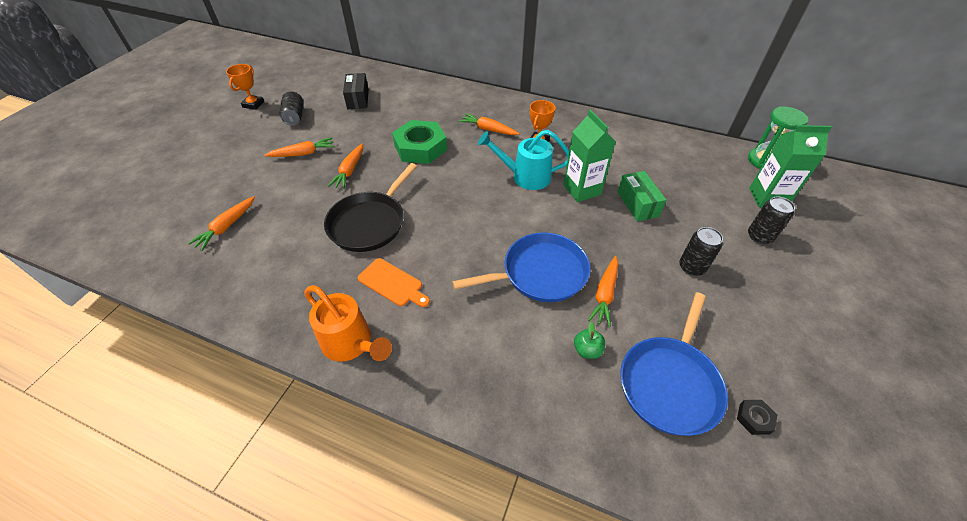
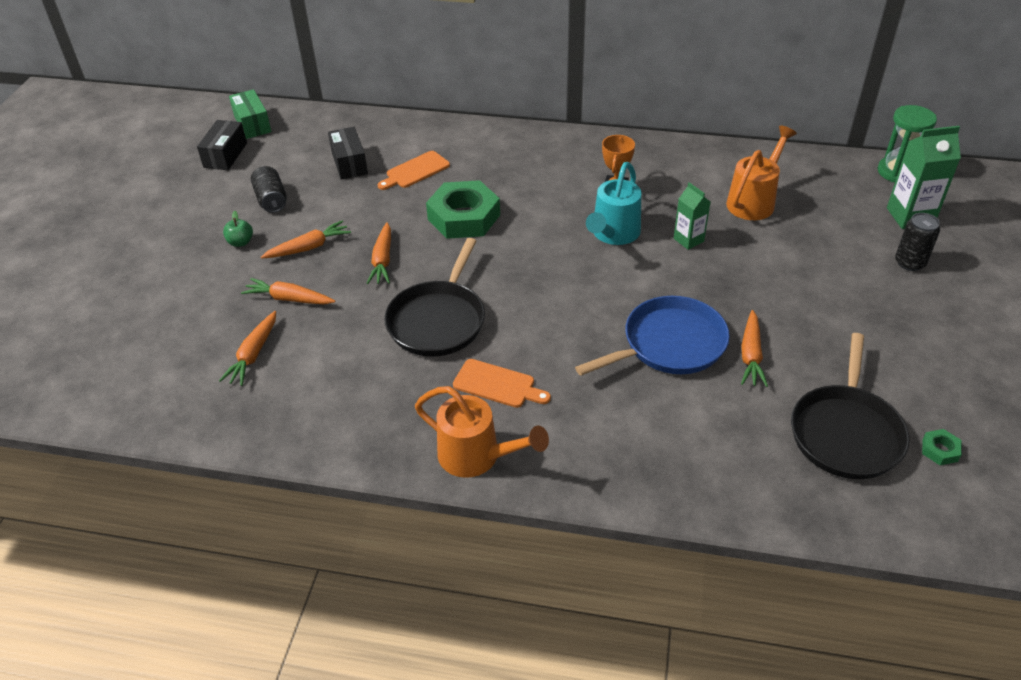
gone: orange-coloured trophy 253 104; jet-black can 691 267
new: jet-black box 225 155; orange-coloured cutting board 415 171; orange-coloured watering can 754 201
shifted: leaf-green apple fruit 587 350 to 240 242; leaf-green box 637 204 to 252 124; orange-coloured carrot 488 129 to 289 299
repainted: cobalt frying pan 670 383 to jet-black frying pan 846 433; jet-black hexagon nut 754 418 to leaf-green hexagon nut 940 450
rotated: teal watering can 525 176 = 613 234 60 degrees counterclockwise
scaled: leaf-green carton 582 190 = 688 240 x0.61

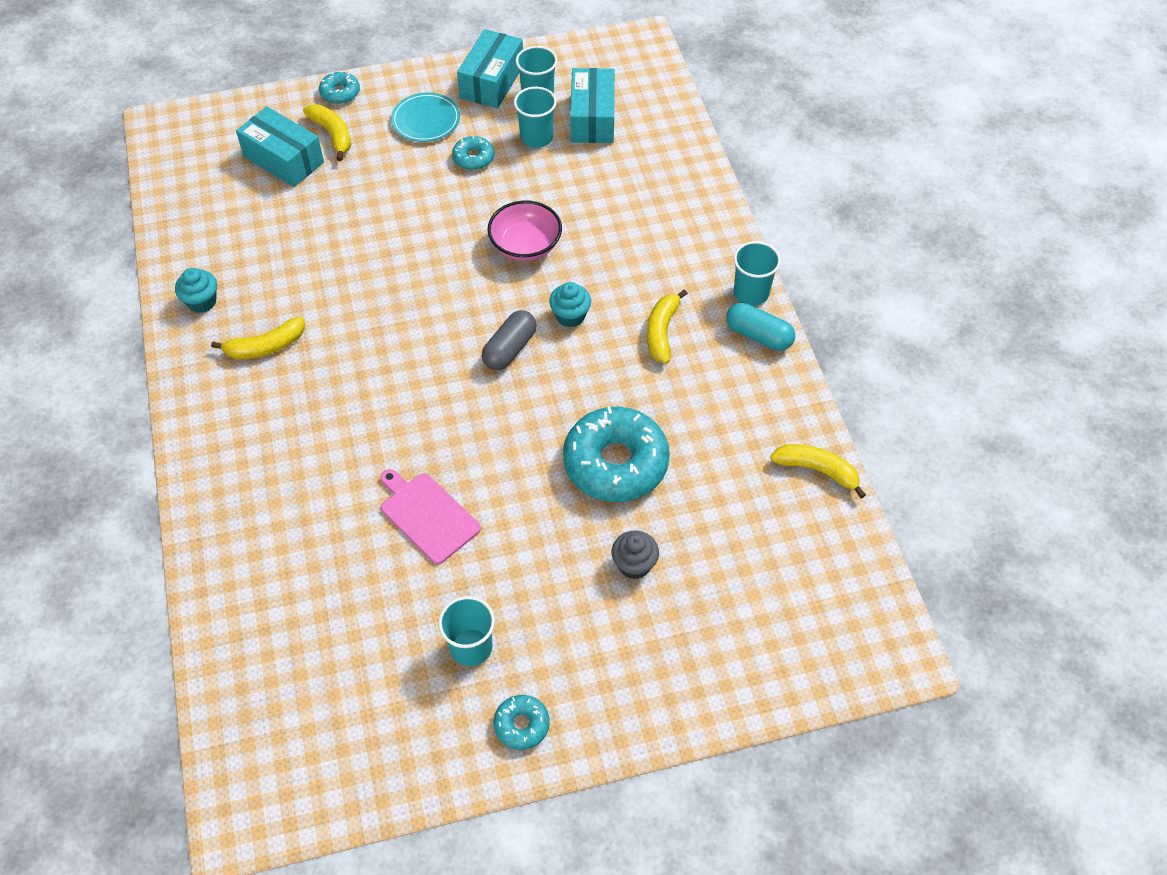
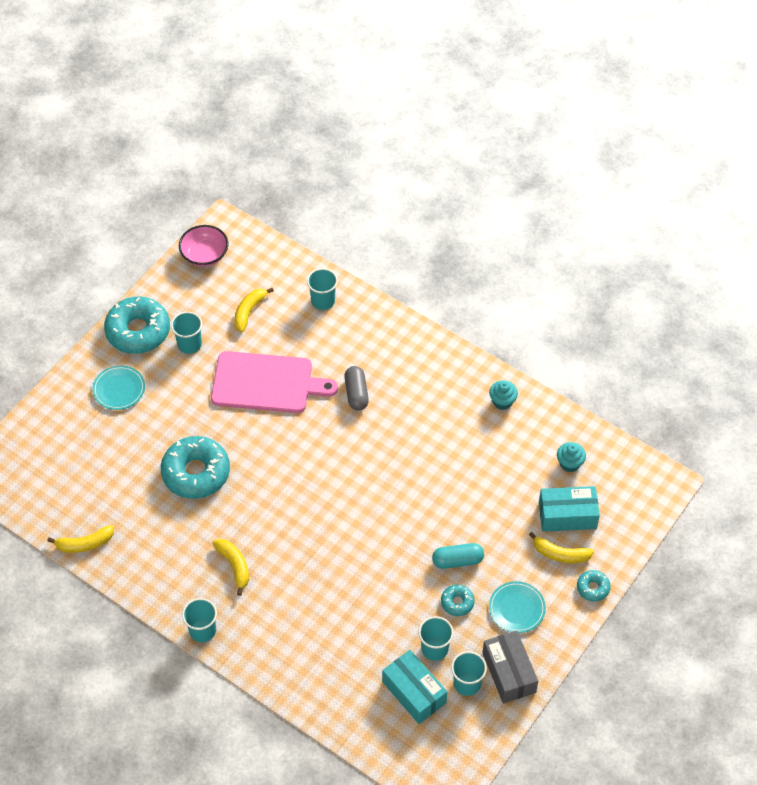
gone: ash-grey cupcake 634 565
new: teal dinner plate 119 389; teal tumbler 323 301
shifted: rosy deep dish 525 245 to 205 255; yellow toy banana 266 347 to 249 312; ash-grey pill 510 349 to 356 393; teal pill 758 335 to 457 561; teal cupcake 570 316 to 569 463
repainted: teal box 492 82 to ash-grey box 509 672
scaled: teal doughnut 521 725 = 138 331 x2.13; rosy cutting board 427 515 = 266 383 x1.69

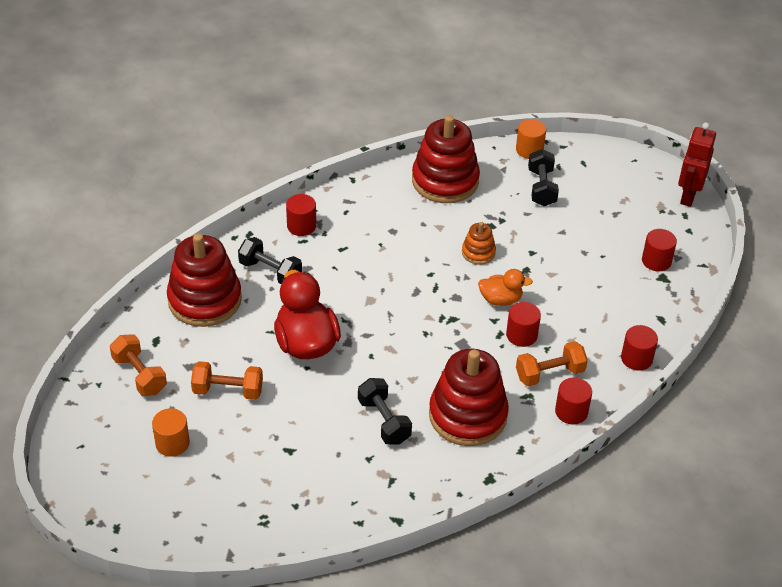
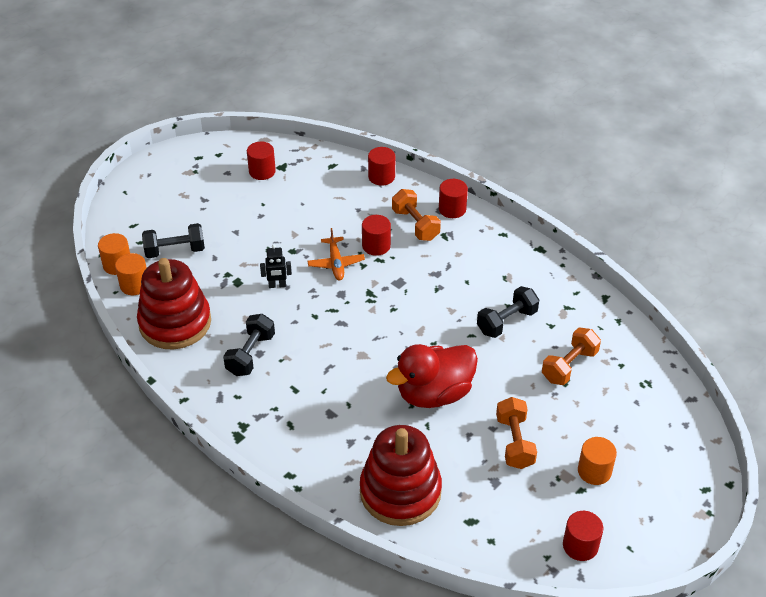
gone: crimson ring stacker 468 415; crimson robot 688 196
new: orange-coloured cylinder shape 134 285
shifted: jet-black dumbbell 270 272 to 251 354; orange-coloured dumbbell 139 375 to 569 366; crimson cylinder shape 301 226 to 580 545
swapped: orange-coloured ring stacker 478 252 to jet-black robot 277 285; orange-coloured toy duck 500 299 to orange-coloured toy plane 336 263

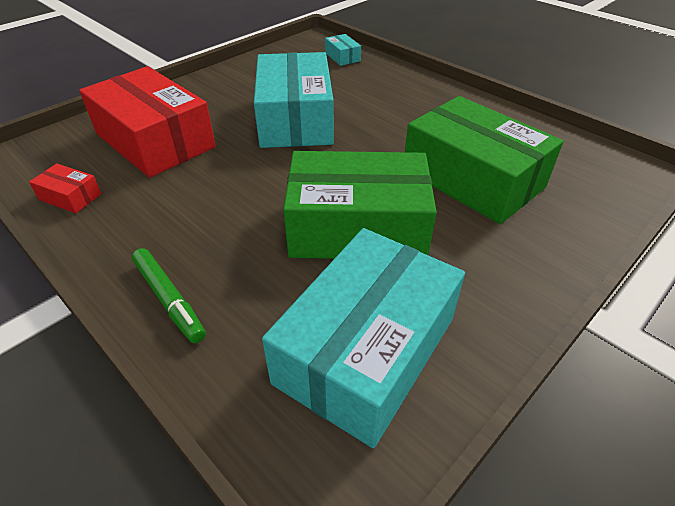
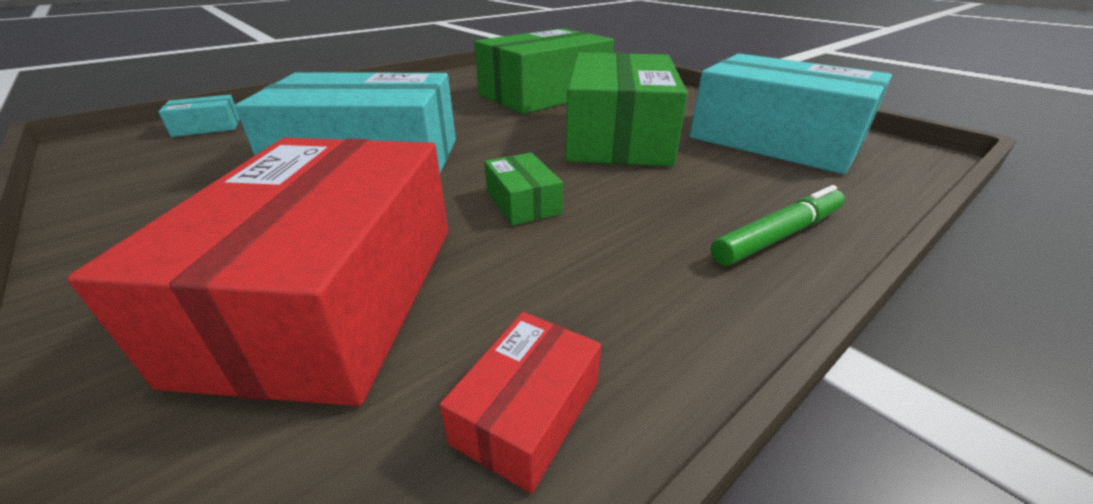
new: leaf-green box 522 202
rotated: crimson box 155 140 = 332 295 45 degrees counterclockwise

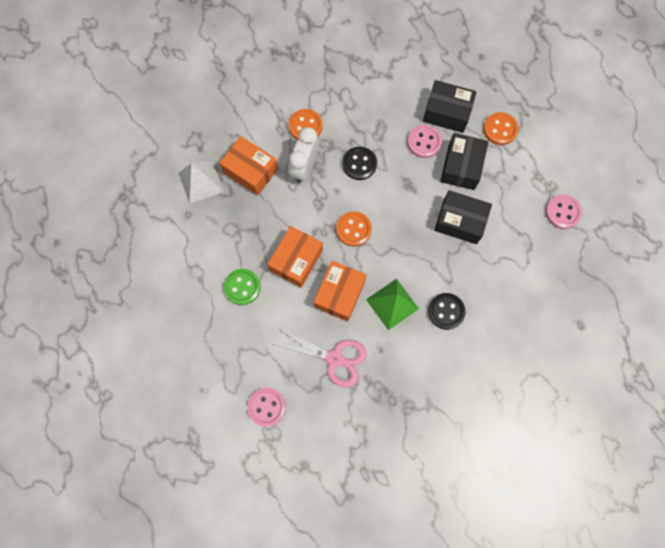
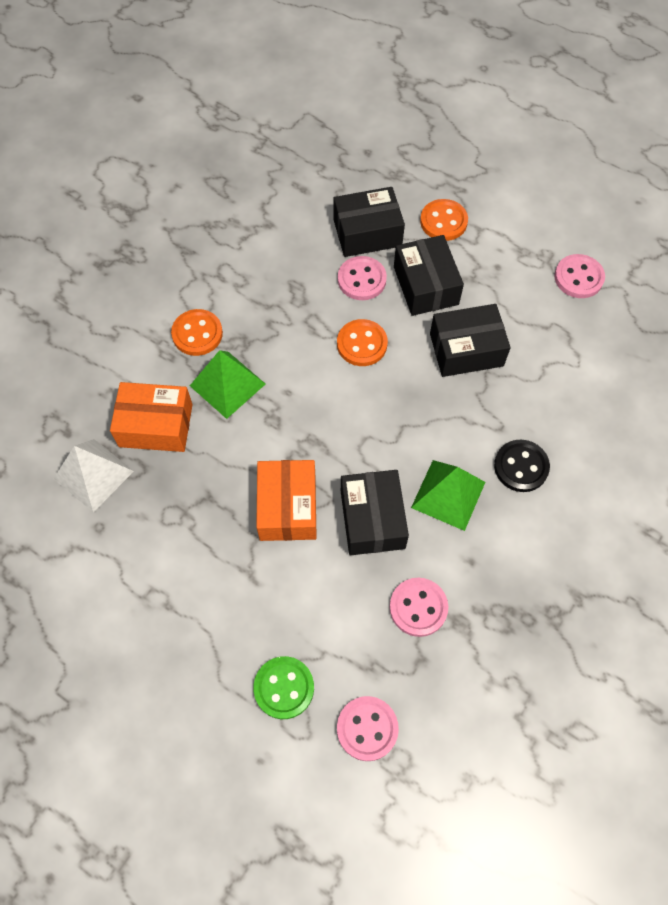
gone: jet-black button 359 164
shifted: leaf-green button 242 287 to 284 688; orange-coloured button 353 229 to 362 344
swapped: white clock 305 167 to leaf-green pyramid 227 385; rosy shears 334 358 to rosy button 418 607
repainted: orange-coloured box 339 294 to jet-black box 372 519

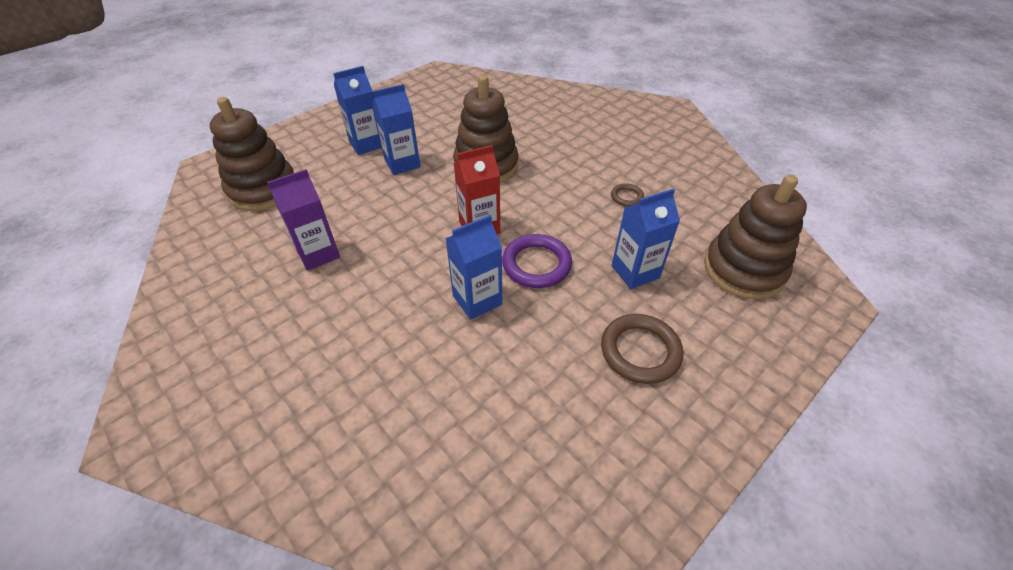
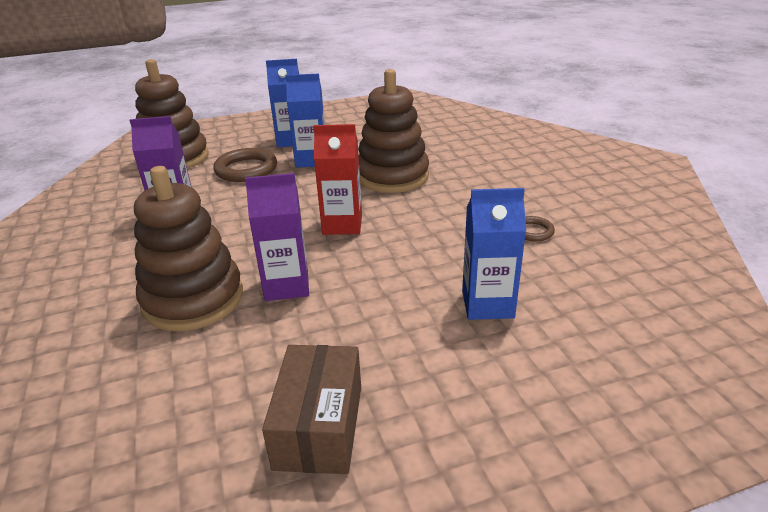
gone: purple hoop 536 264
new: dark brown box 319 426
shifted: dark brown ring stacker 743 270 to 193 299; dark brown hoop 640 351 to 246 169
repainted: cobalt carton 477 300 to purple carton 287 286

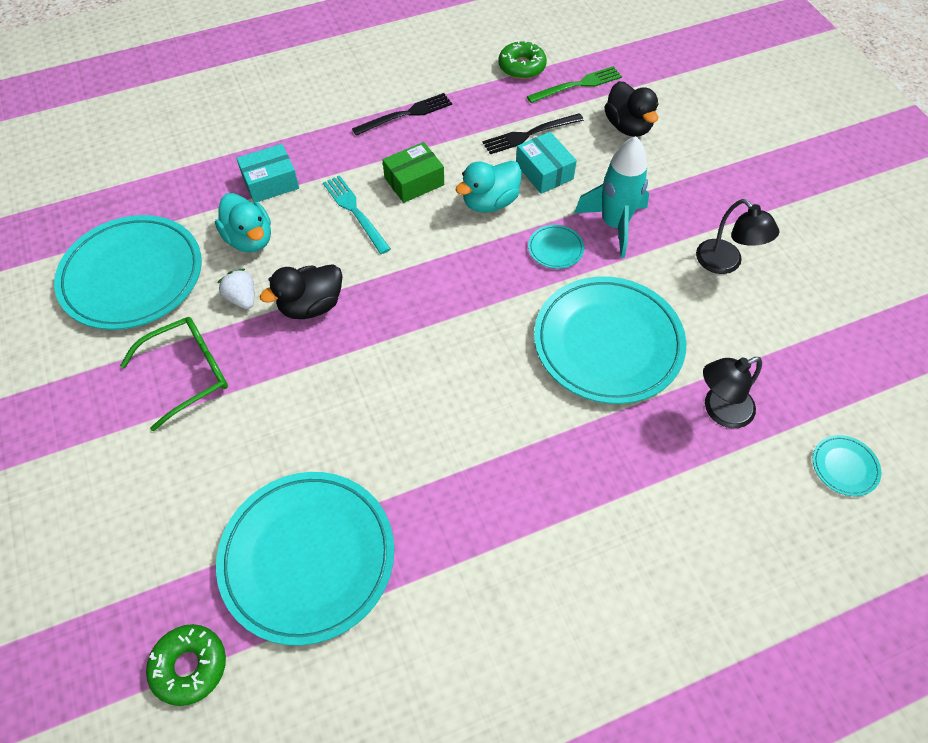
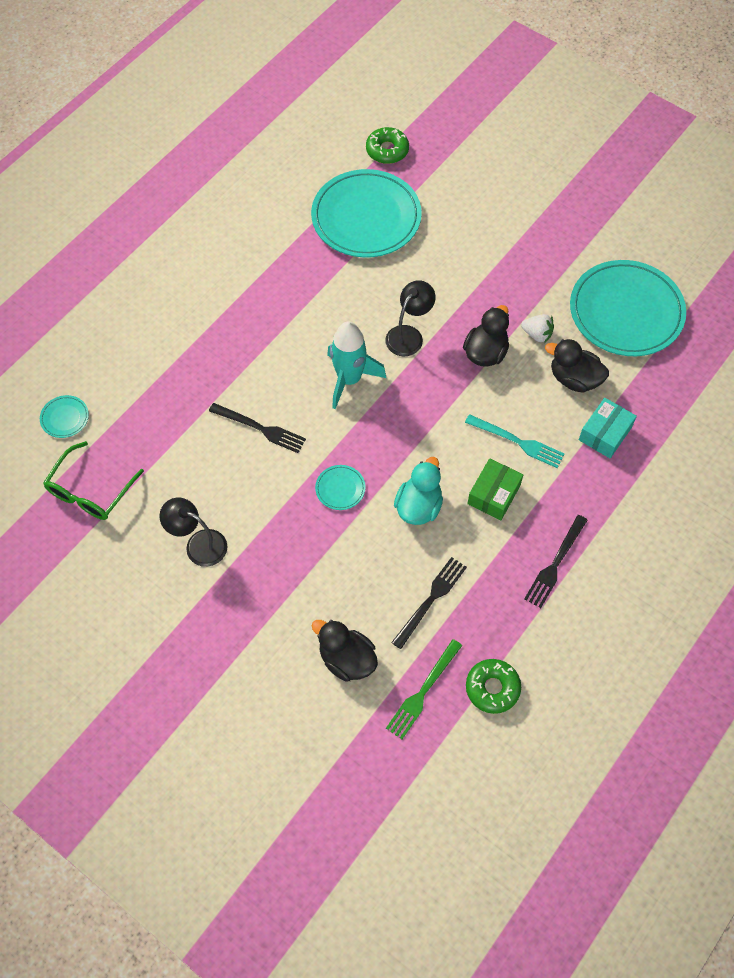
gone: teal box 544 172
shifted: leaf-green eyeglasses 188 373 to 90 491; teal spaceship 614 225 to 349 379; jet-black desk lamp 719 410 to 409 335
swapped: teal dinner plate 608 343 to jet-black dinner fork 260 428
repainted: teal toy duck 249 239 to jet-black toy duck 574 379

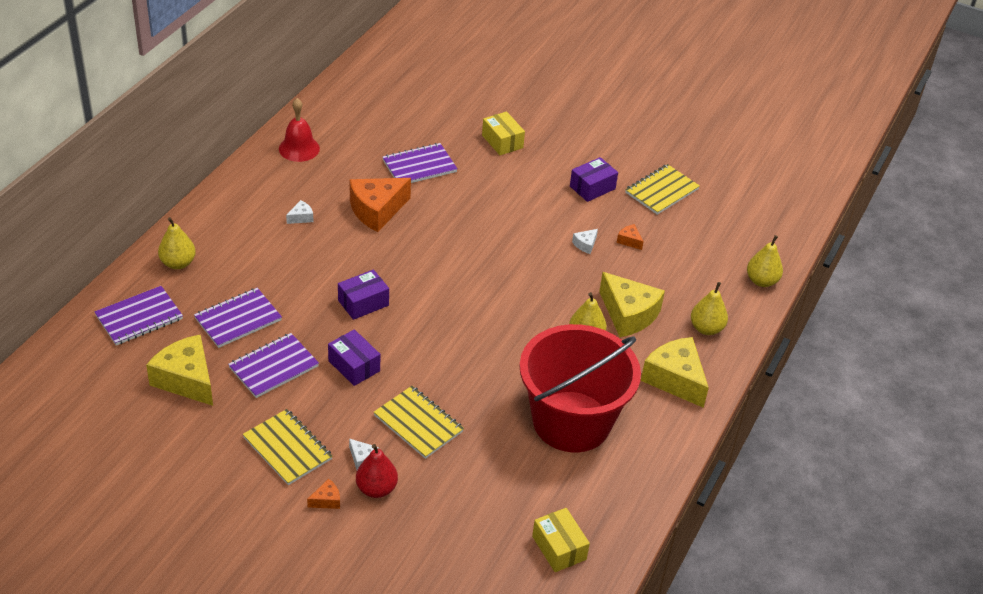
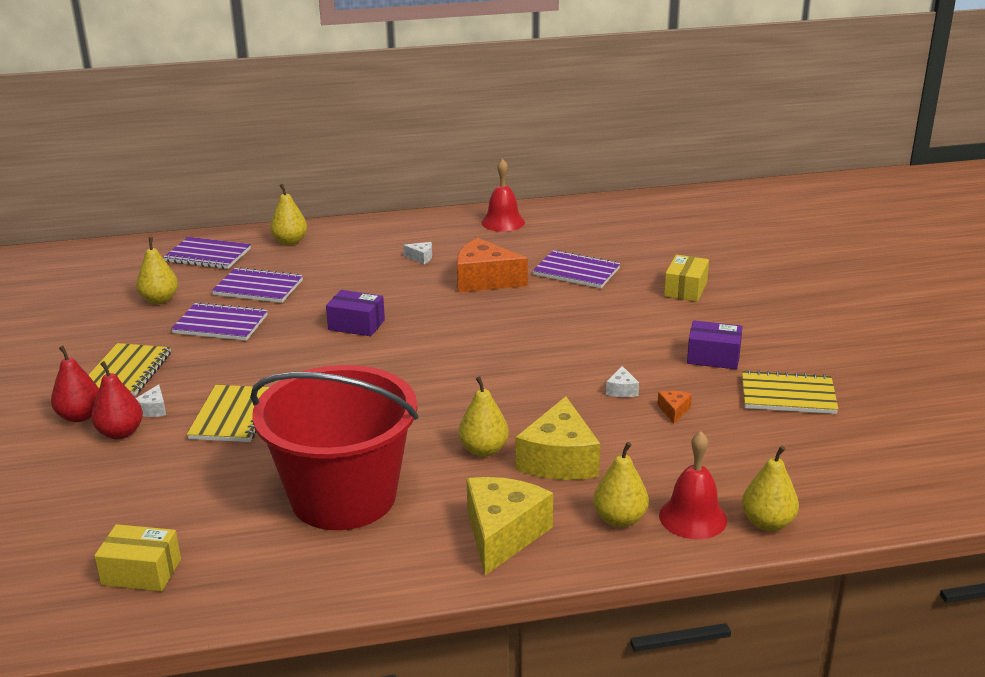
gone: purple box 354 366
new: crimson school bell 693 517
swapped: orange-coloured piece of cheese 326 500 to crimson pear fruit 80 416; yellow piece of cheese 186 380 to yellow pear fruit 160 300
rotated: yellow box 559 548 = 141 572 75 degrees clockwise; white piece of cheese 585 245 = 621 390 90 degrees counterclockwise

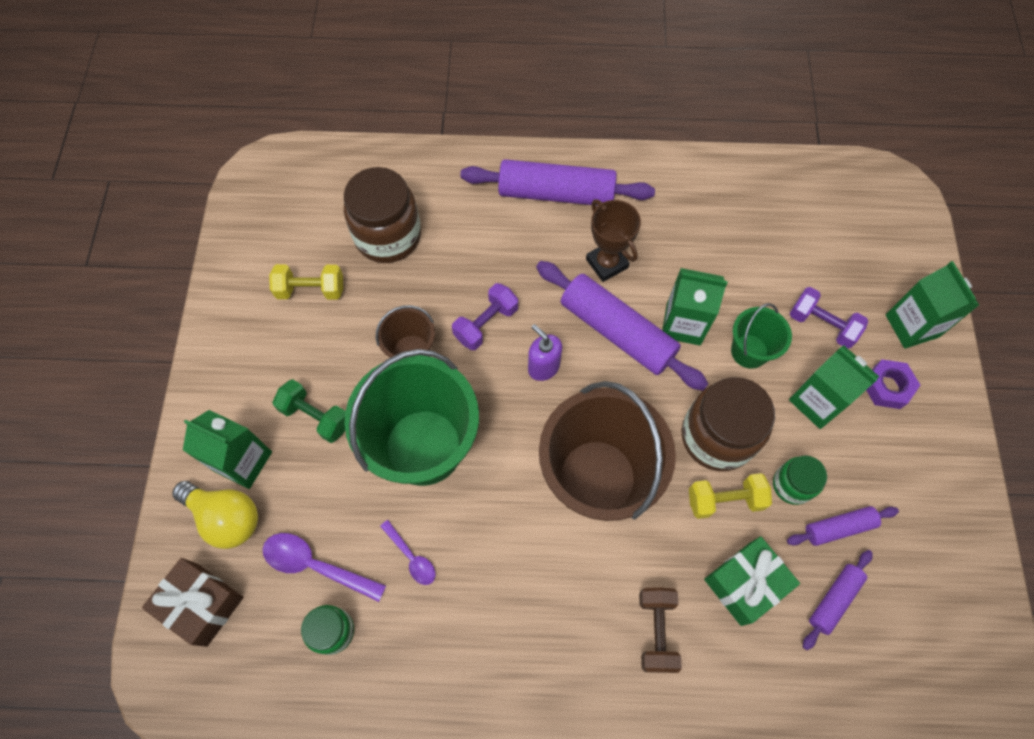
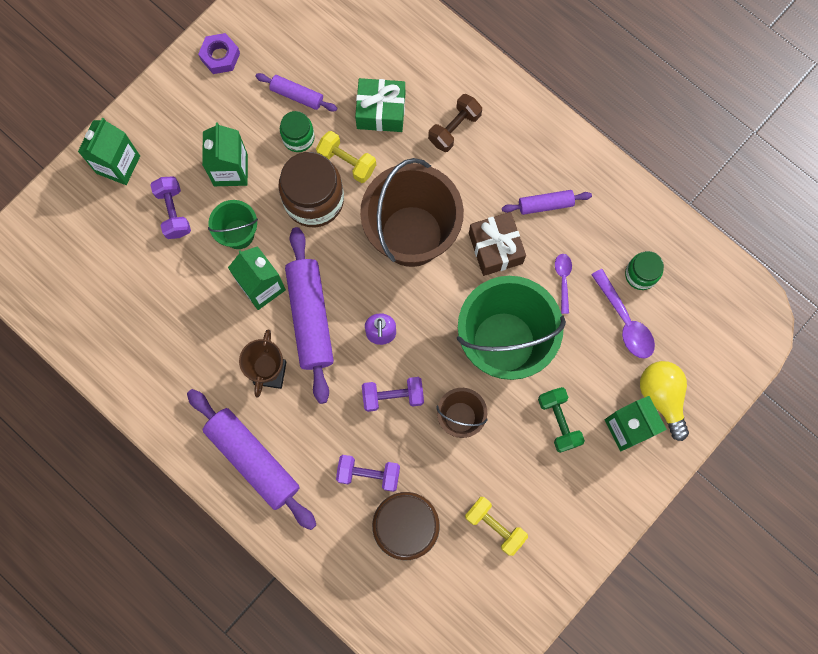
new: purple dumbbell 368 474
shifted: purple hexagon nut 887 387 to 220 56; dark brown gift 202 604 to 495 248; purple dough roller 834 600 to 545 204

